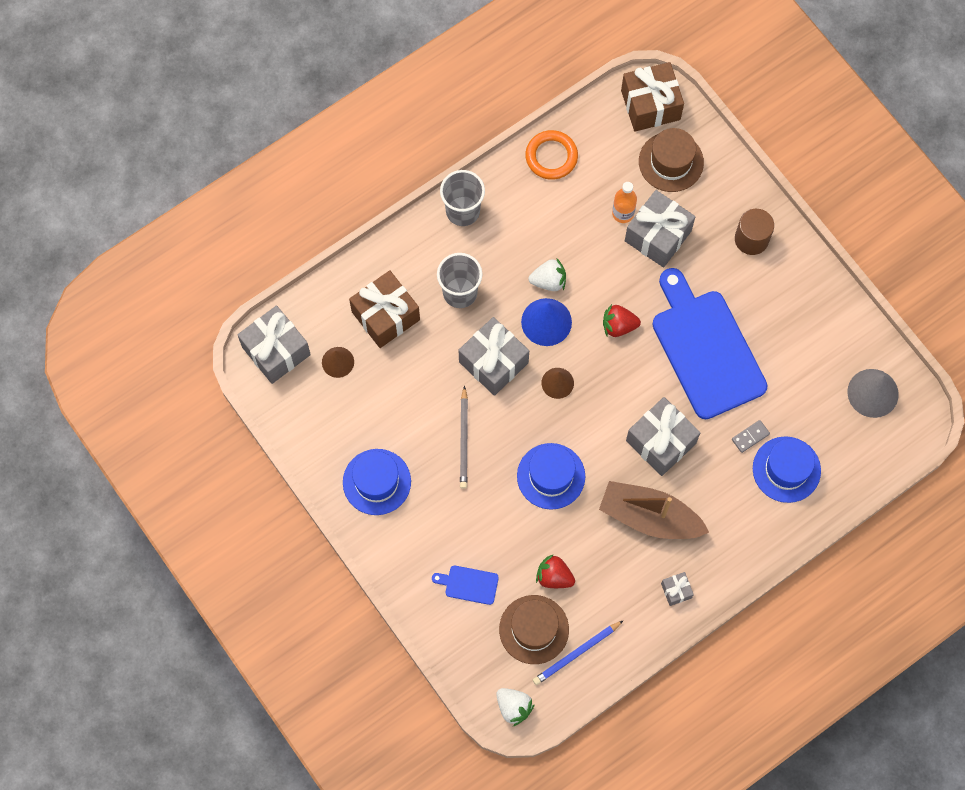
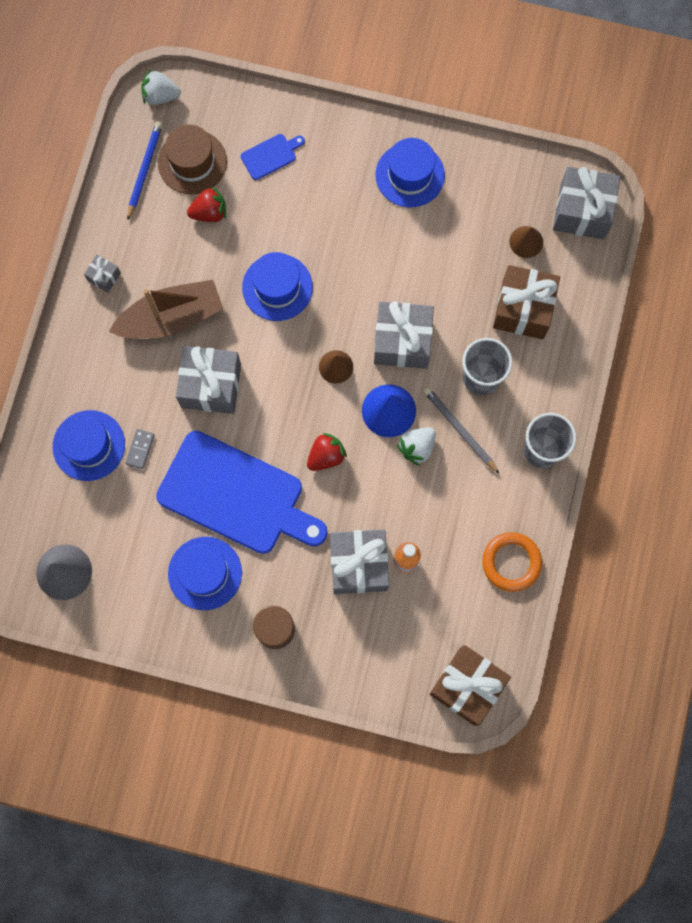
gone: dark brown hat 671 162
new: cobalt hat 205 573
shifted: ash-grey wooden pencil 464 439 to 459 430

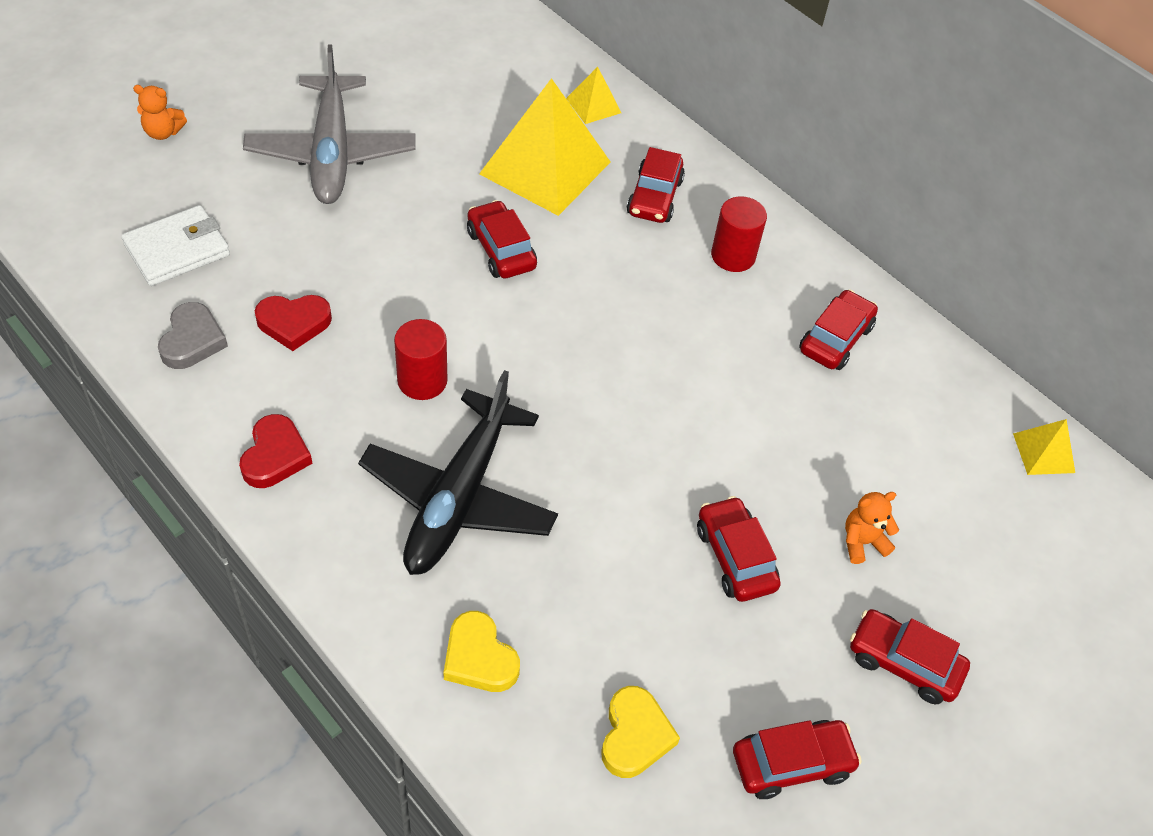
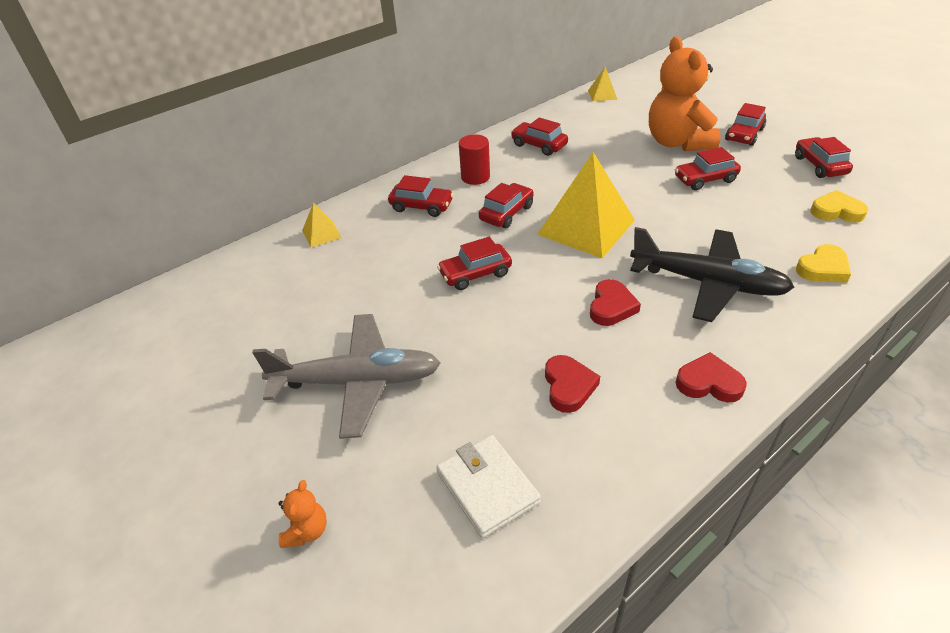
gone: ash-grey heart 192 340
new: crimson car 506 213
shifted: yellow pyramid 545 168 to 586 227
swapped: crimson cylinder shape 422 381 to crimson heart 611 306
scaled: orange-coloured stuffed bear 862 542 = 677 142 x2.49

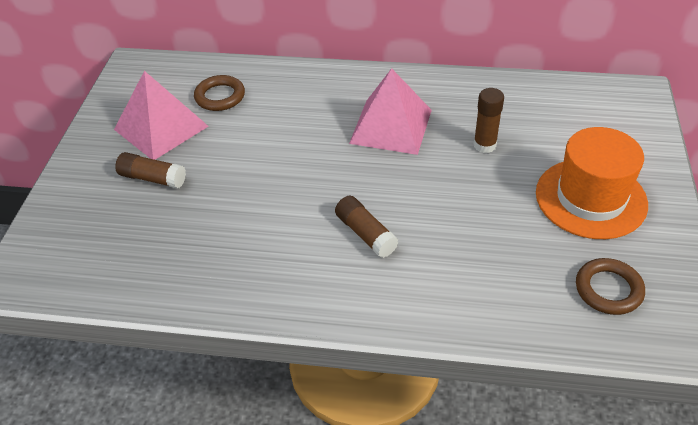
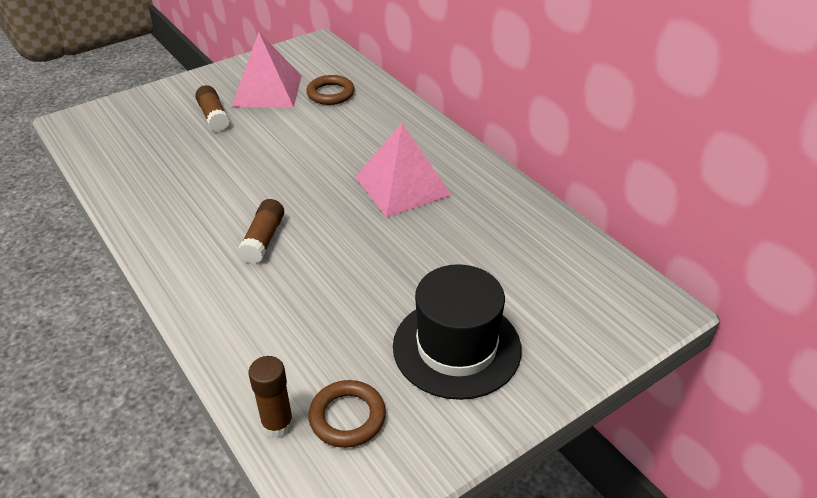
shifted: dark brown glue stick 484 145 to 277 424
repainted: orange-coloured hat 590 198 to jet-black hat 456 347

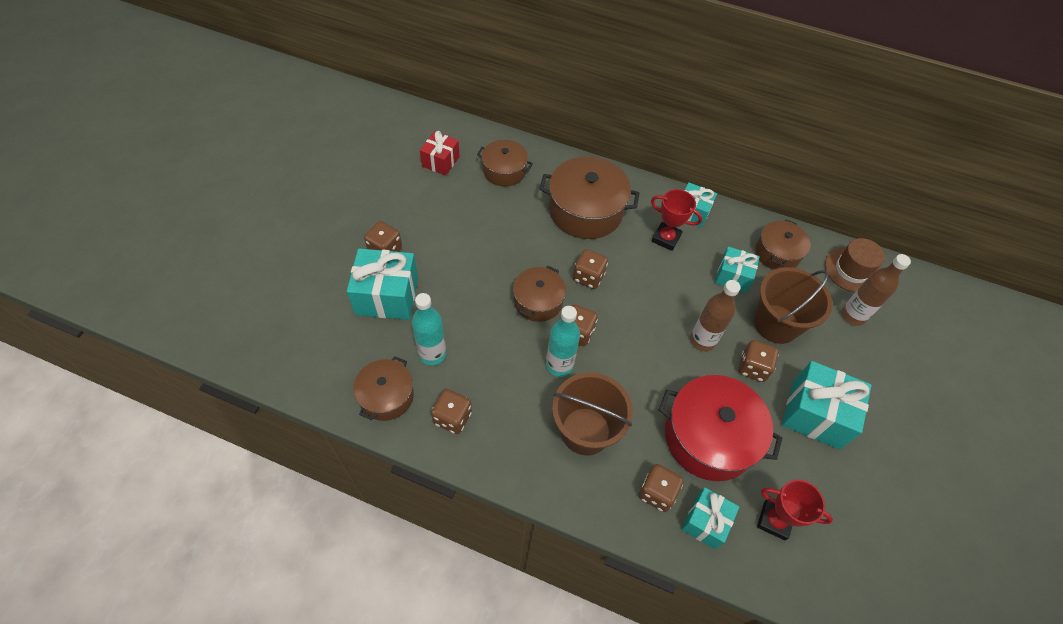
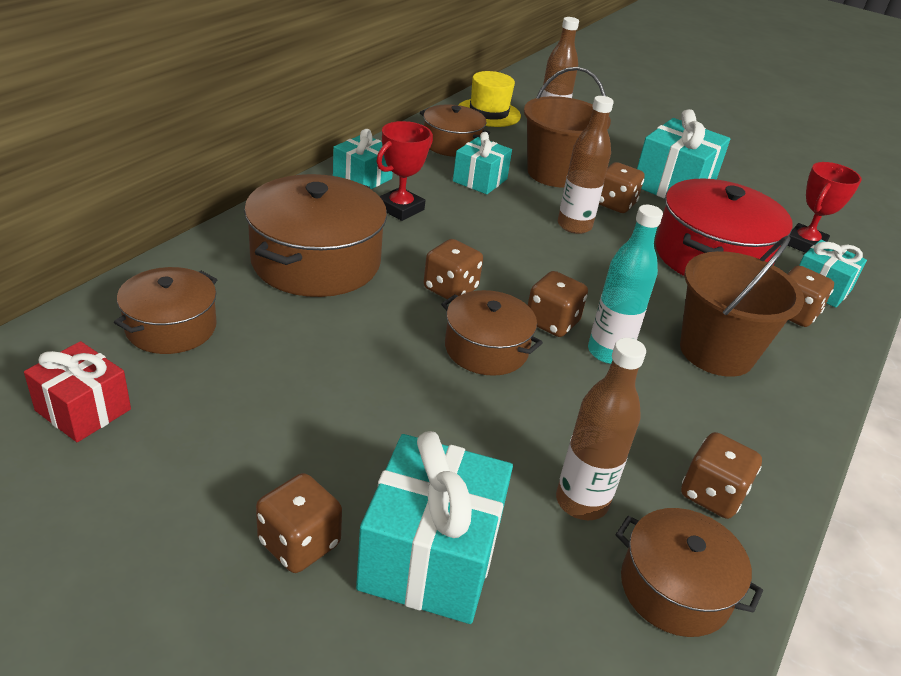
repainted: dark brown hat 852 270 to yellow hat 488 113; teal bottle 432 354 to dark brown bottle 581 502

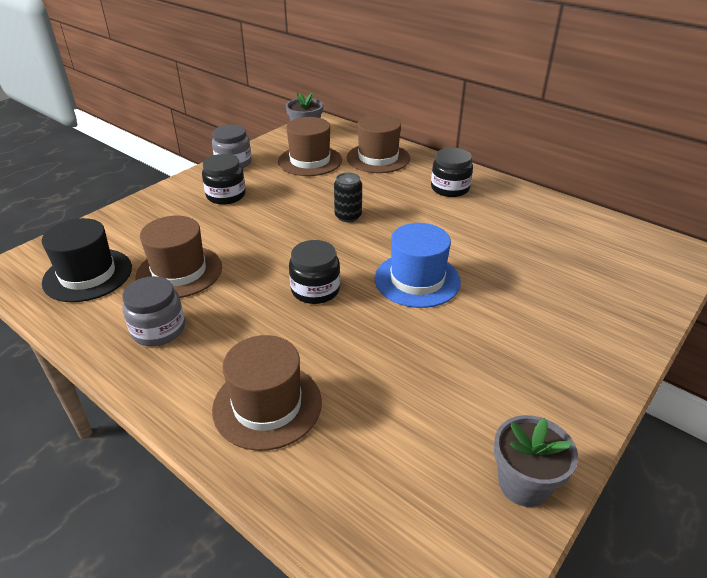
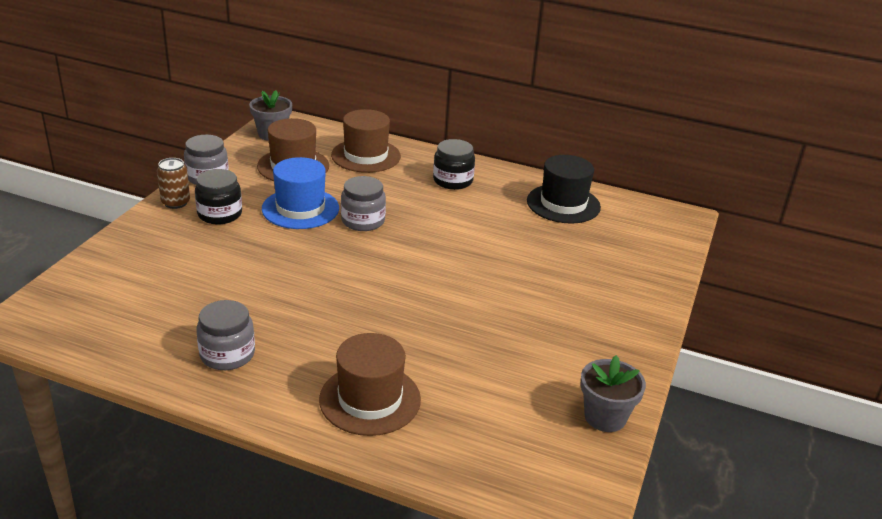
gone: dark brown hat 179 272; jet-black jar 315 290
new: dark brown can 175 202
shifted: cobalt hat 417 280 to 300 208; jet-black hat 88 275 to 563 204
swapped: jet-black can 348 216 to ash-grey jar 363 221

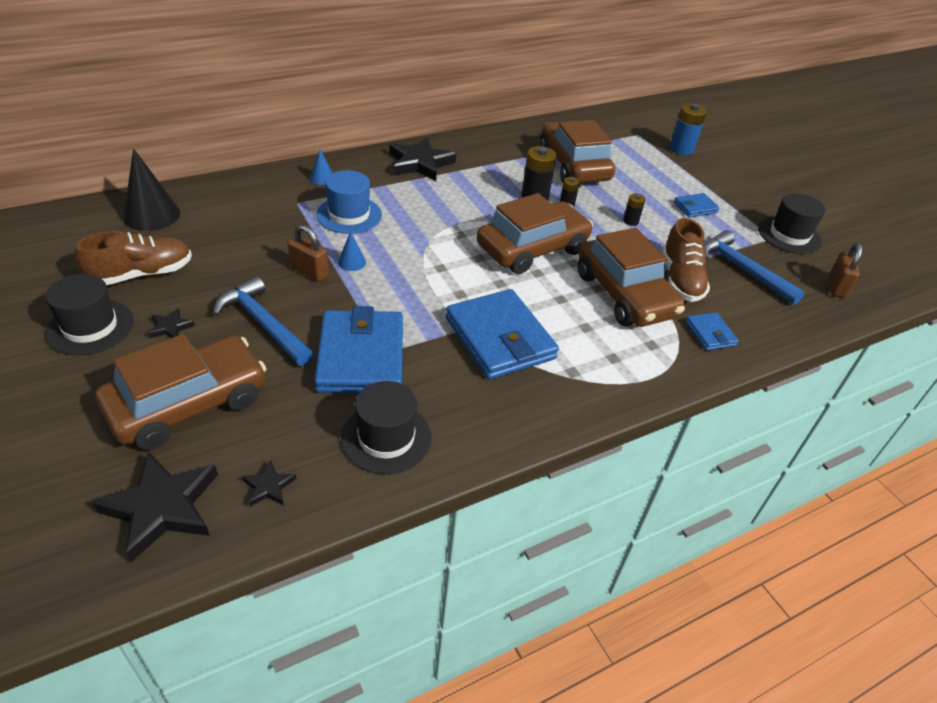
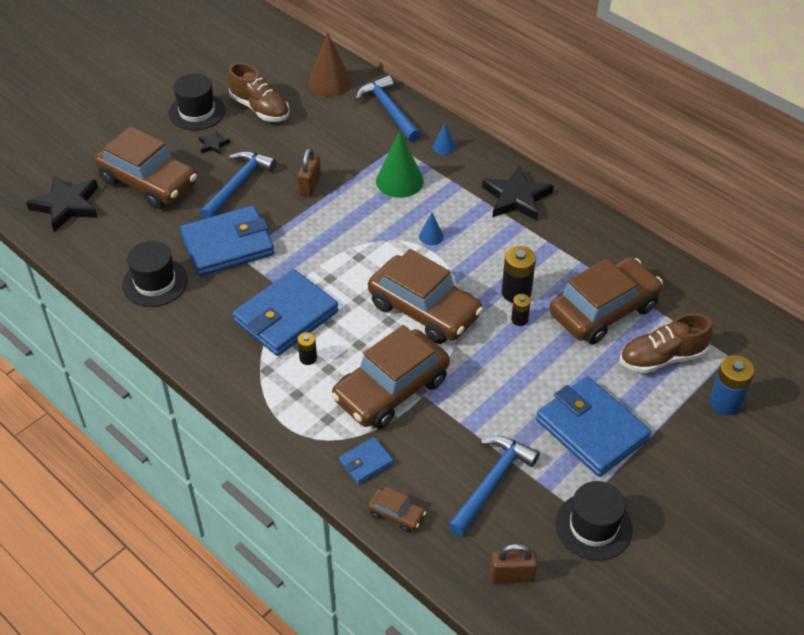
gone: jet-black star 269 486
new: cobalt hammer 389 110; dark brown car 396 514
shifted: jet-black battery 630 221 to 308 358; cobalt cone shape 352 262 to 431 236; dark brown lace-up shoe 680 279 to 662 358
swapped: cobalt hat 349 215 to leaf-green cone shape 399 181
repainted: jet-black cone shape 152 215 to dark brown cone shape 330 82
scaled: cobalt wallet 695 207 = 592 429 x2.12

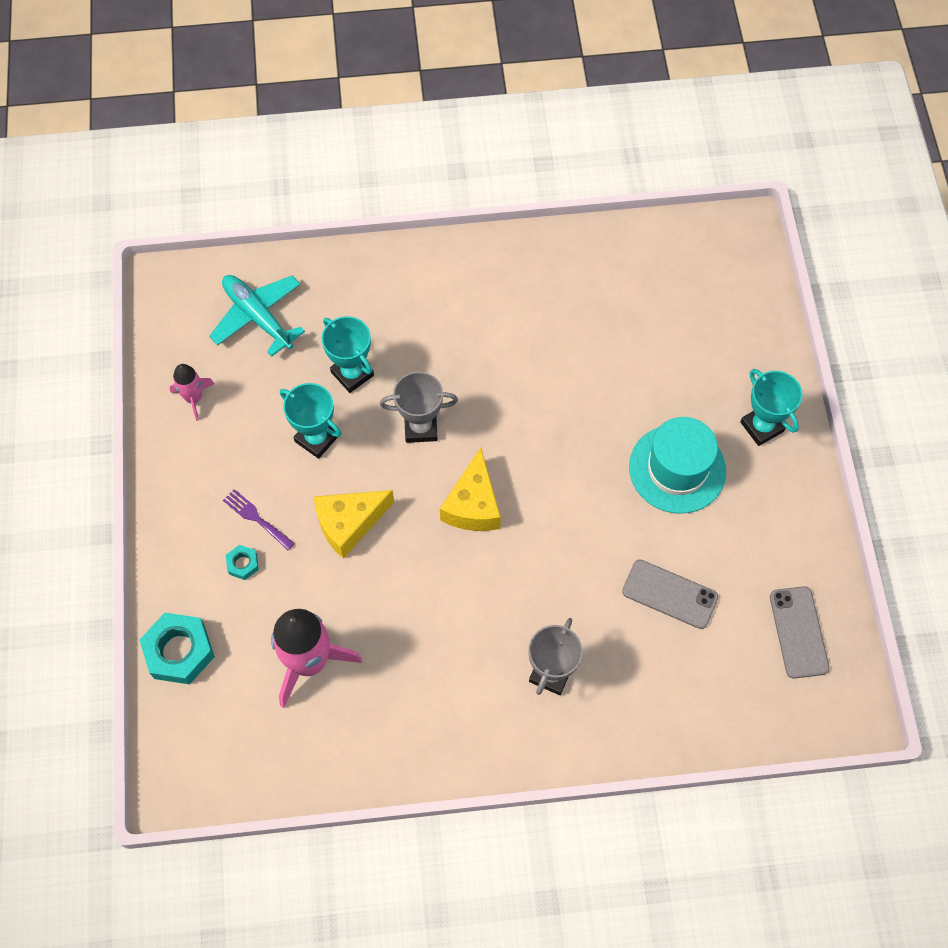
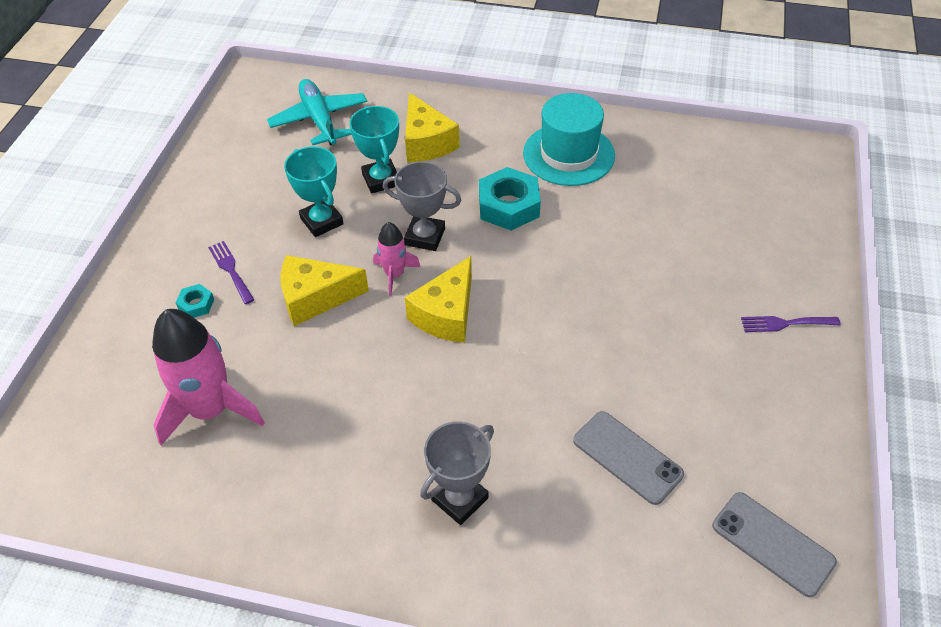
new: yellow piece of cheese 426 142
shifted: rosy spaceship 194 398 to 394 275; teal hexagon nut 179 651 to 509 206; teal hat 677 469 to 568 154
swapped: teal trophy 761 427 to purple dinner fork 785 323
rotated: ash-grey phone 798 632 = 772 544 60 degrees counterclockwise

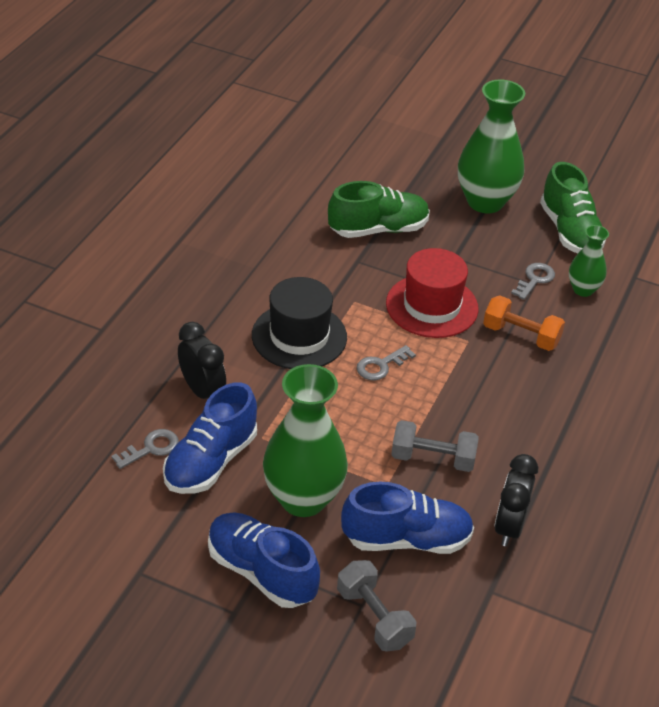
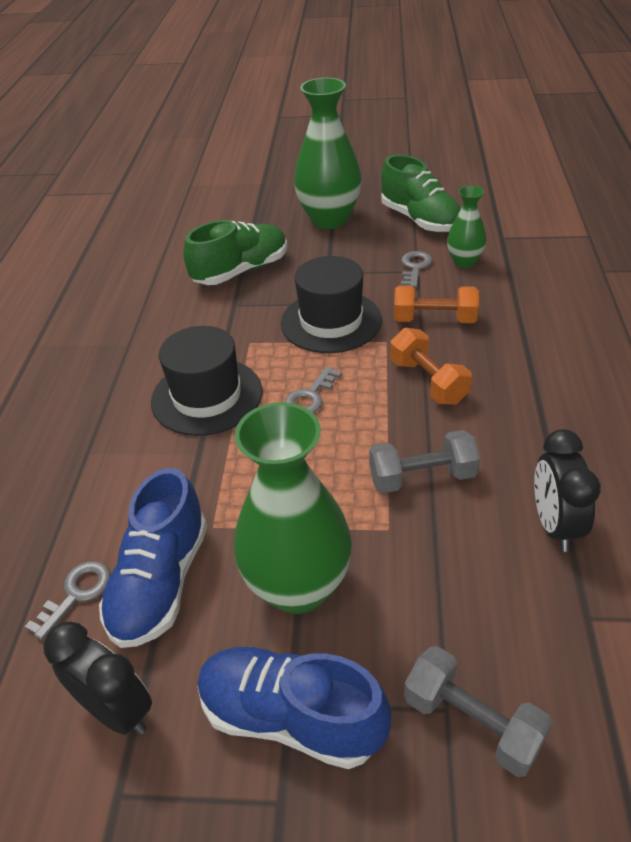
gone: cobalt lace-up shoe 406 539
new: orange-coloured dumbbell 428 381
shifted: jet-black clock 202 391 to 117 710
repainted: crimson hat 432 306 to jet-black hat 331 321

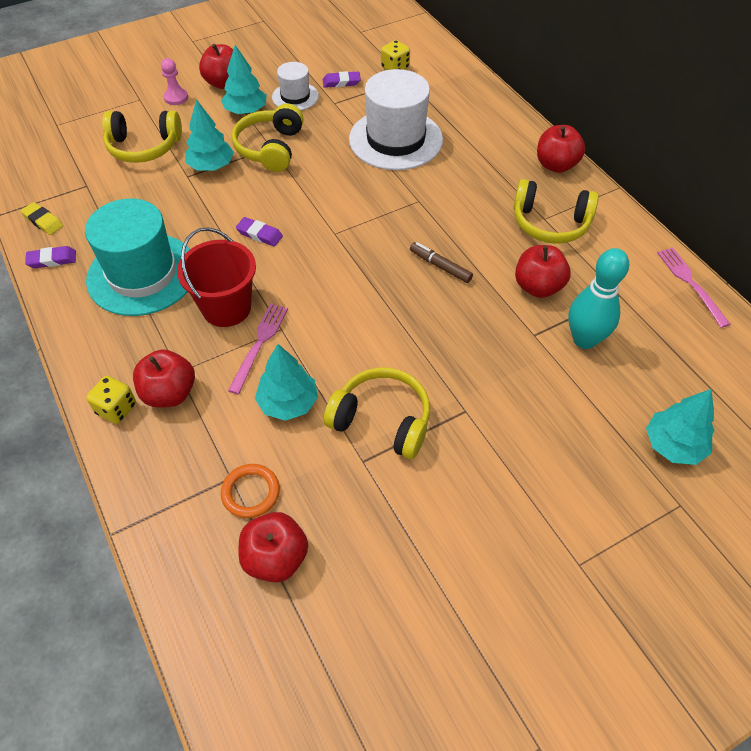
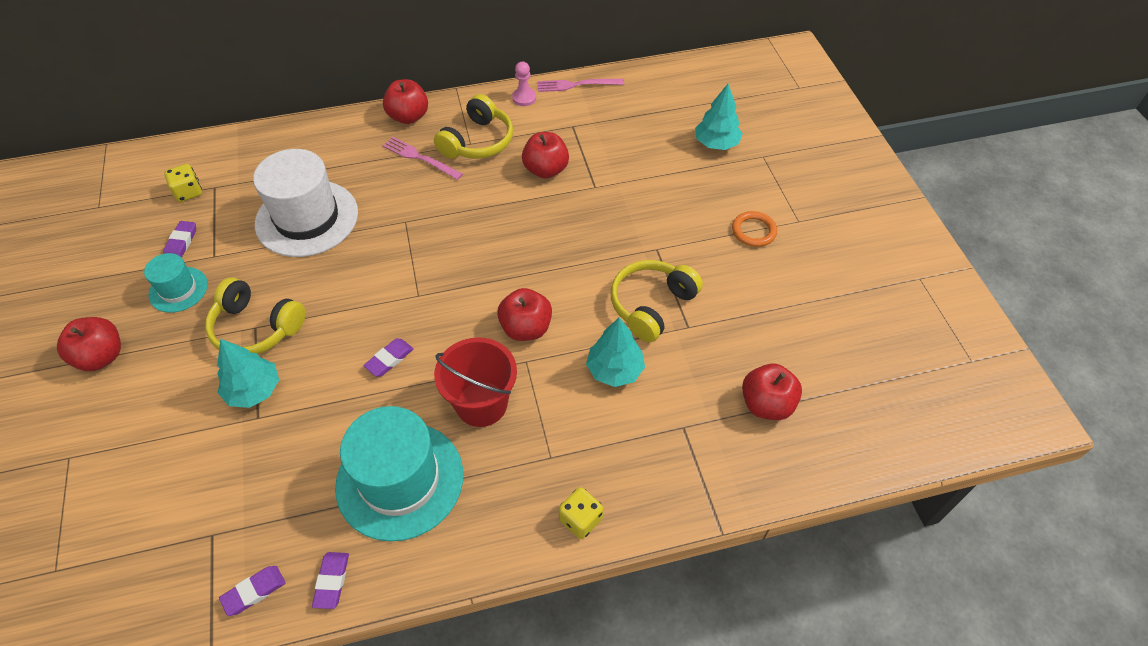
gone: yellow headset 144 147; teal toy tree 246 111; dark brown marker 440 266; teal tenpin 584 339
shifted: rosy dinner fork 259 344 to 420 158; crimson apple fruit 169 393 to 526 328; rosy game pawn 176 97 to 524 98; orange-coloured hoop 251 492 to 753 231
repainted: white hat 295 97 to teal hat 178 289; yellow gum eraser 43 221 to purple gum eraser 254 591

